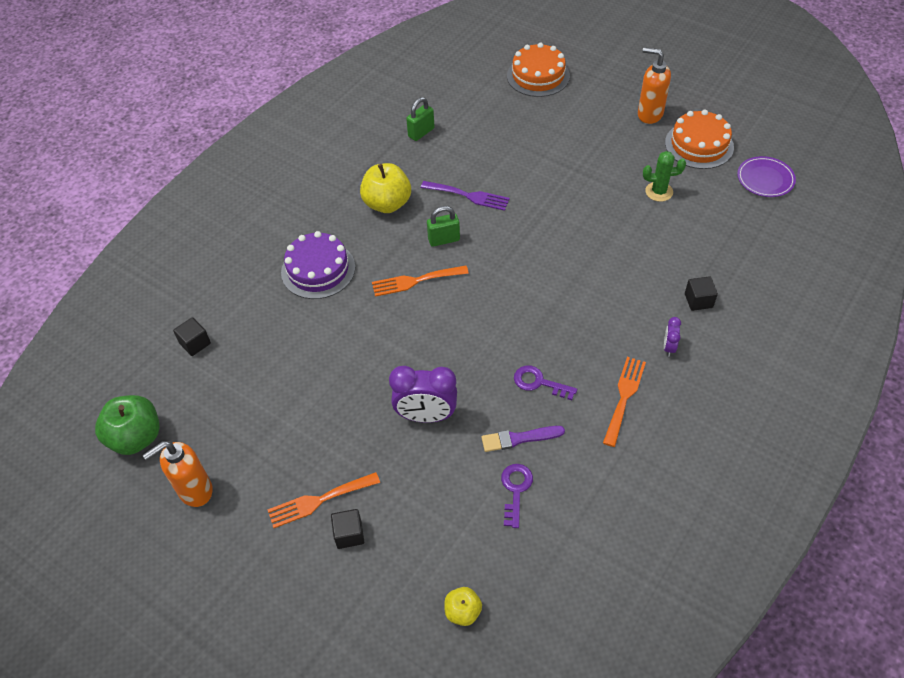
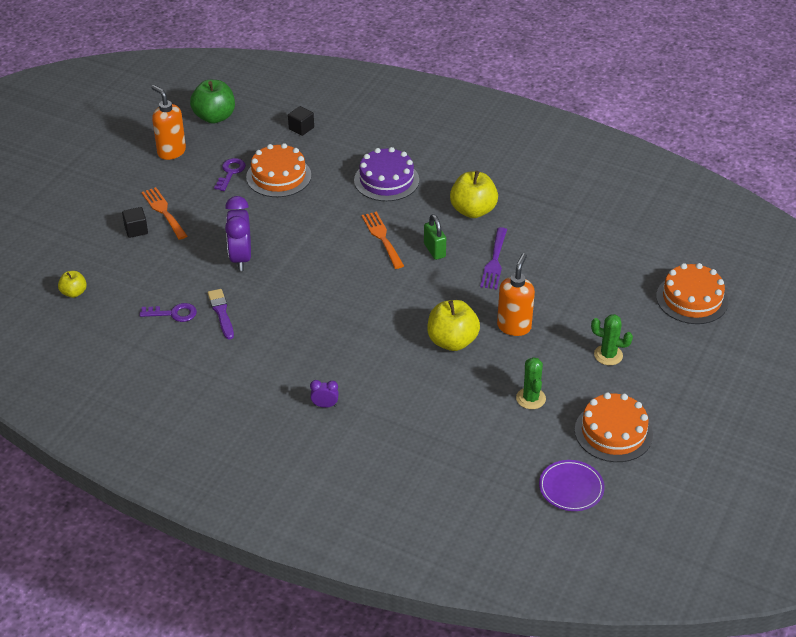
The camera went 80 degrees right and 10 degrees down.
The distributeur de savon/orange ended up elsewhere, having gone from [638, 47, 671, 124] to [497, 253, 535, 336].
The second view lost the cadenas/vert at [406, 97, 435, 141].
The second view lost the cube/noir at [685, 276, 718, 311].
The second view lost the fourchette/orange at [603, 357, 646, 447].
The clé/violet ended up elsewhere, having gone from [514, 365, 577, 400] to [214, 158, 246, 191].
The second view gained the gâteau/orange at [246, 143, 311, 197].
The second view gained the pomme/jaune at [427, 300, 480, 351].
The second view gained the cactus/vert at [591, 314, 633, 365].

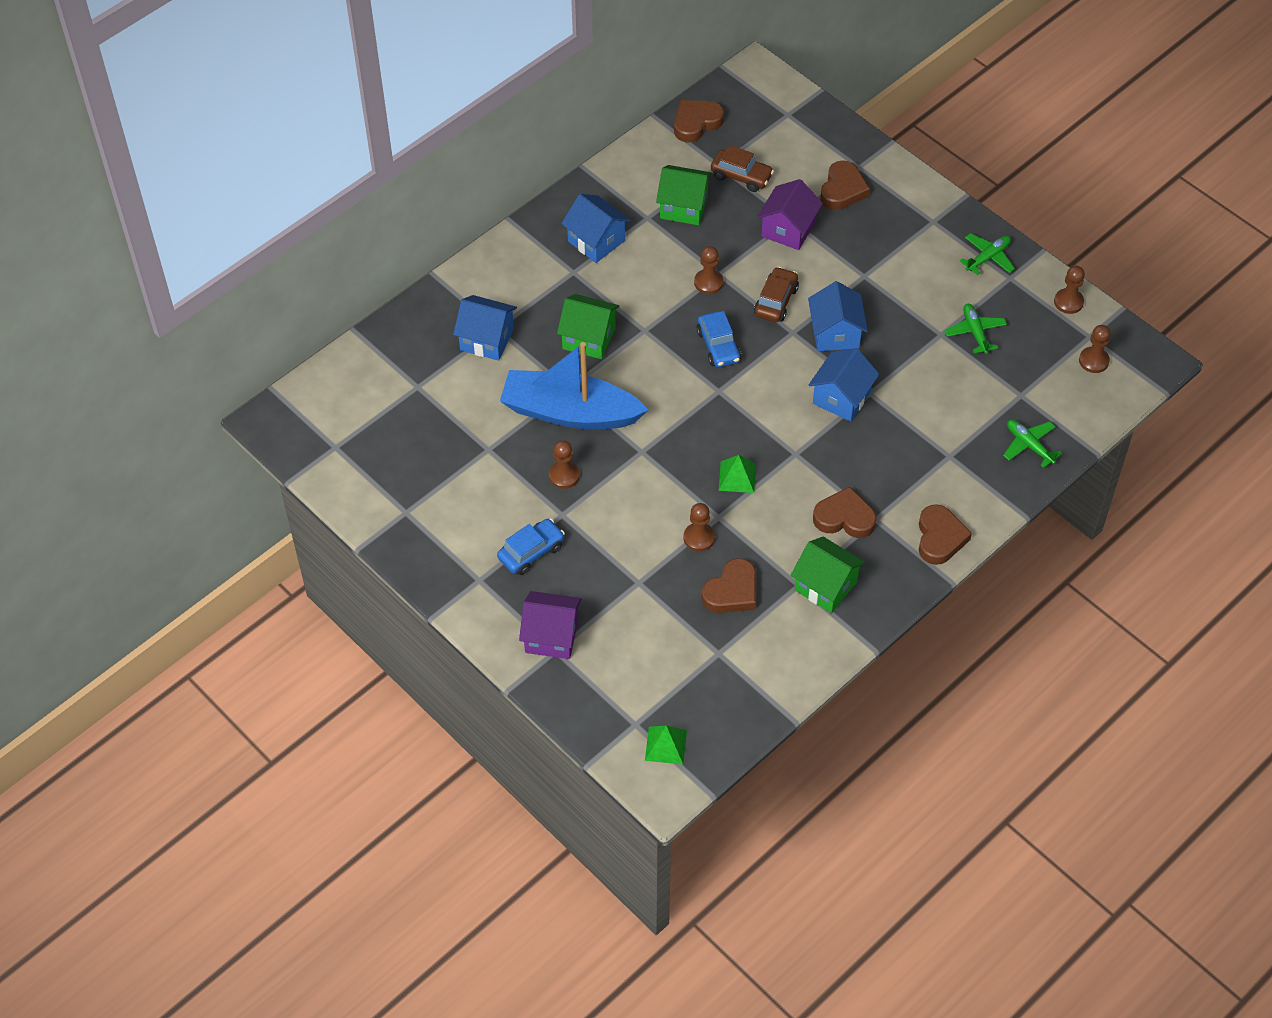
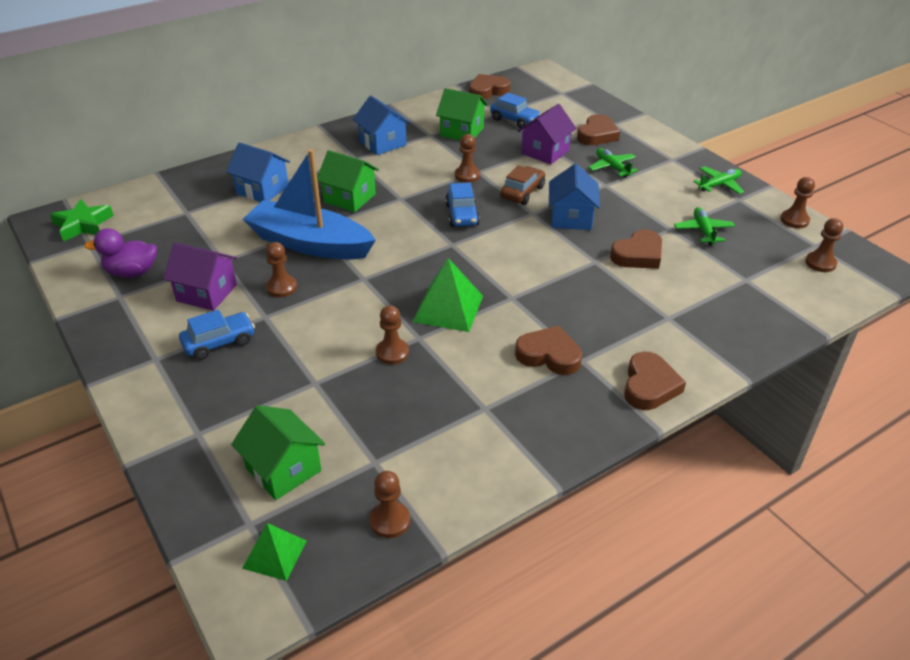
The camera went 10 degrees right and 15 degrees down.
What was the voiture/marron at [711, 145, 774, 192] turned into the voiture/bleu at [490, 93, 541, 128].
The second view lost the maison/bleu at [809, 348, 879, 422].
The avion/vert ended up elsewhere, having gone from [1003, 420, 1062, 468] to [588, 148, 638, 178].
The size of the pyramide/vert at [719, 455, 756, 493] changed by a factor of 1.60.
The maison/vert ended up elsewhere, having gone from [791, 537, 866, 613] to [231, 405, 325, 500].
The cœur/marron ended up elsewhere, having gone from [702, 558, 756, 613] to [610, 230, 662, 269].
The maison/violet ended up elsewhere, having gone from [519, 591, 582, 659] to [163, 243, 237, 311].
The second view gained the étoile/vert at [50, 199, 114, 242].
The second view gained the canard/violet at [84, 228, 157, 277].
The second view gained the pion/marron at [370, 471, 410, 538].

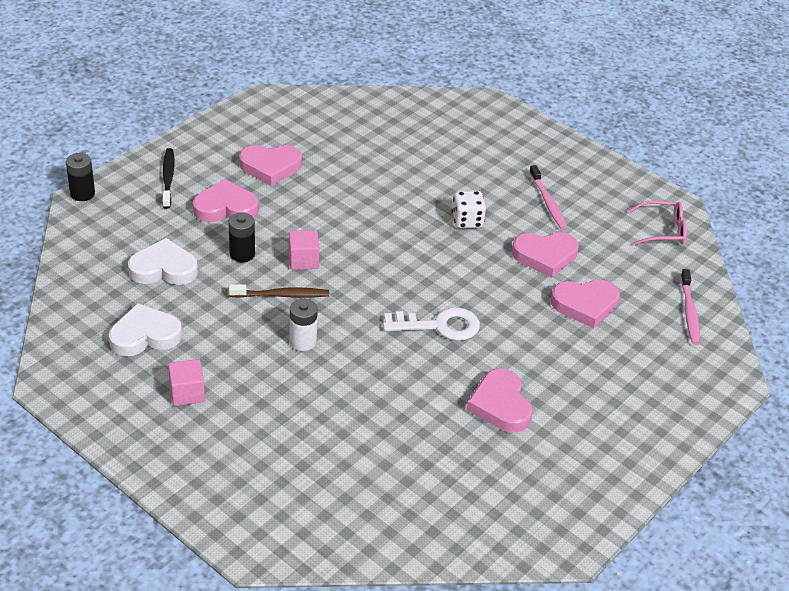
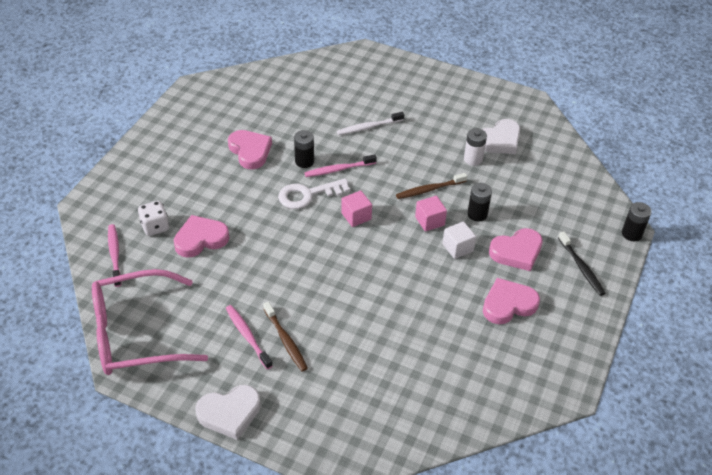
The camera went 165 degrees right and 5 degrees up.
The dé/blanc ended up elsewhere, having gone from [452, 191, 486, 229] to [138, 201, 169, 236].
The size of the lunettes/rose at [628, 200, 687, 245] changed by a factor of 2.08.
The second view lost the cœur/rose at [512, 232, 578, 278].
The cœur/blanc ended up elsewhere, having gone from [128, 238, 198, 285] to [196, 385, 261, 440].
The pile/blanc ended up elsewhere, having gone from [290, 299, 318, 351] to [464, 128, 487, 166].
The cube/rose ended up elsewhere, having gone from [168, 359, 205, 406] to [341, 191, 372, 227].
The second view gained the brosse à dents/blanc at [337, 112, 404, 135].
The second view gained the pile/noir at [294, 130, 314, 168].
The second view gained the brosse à dents/rose at [304, 154, 377, 177].
The second view gained the cube/blanc at [442, 221, 476, 259].
The second view gained the brosse à dents/marron at [263, 302, 308, 372].

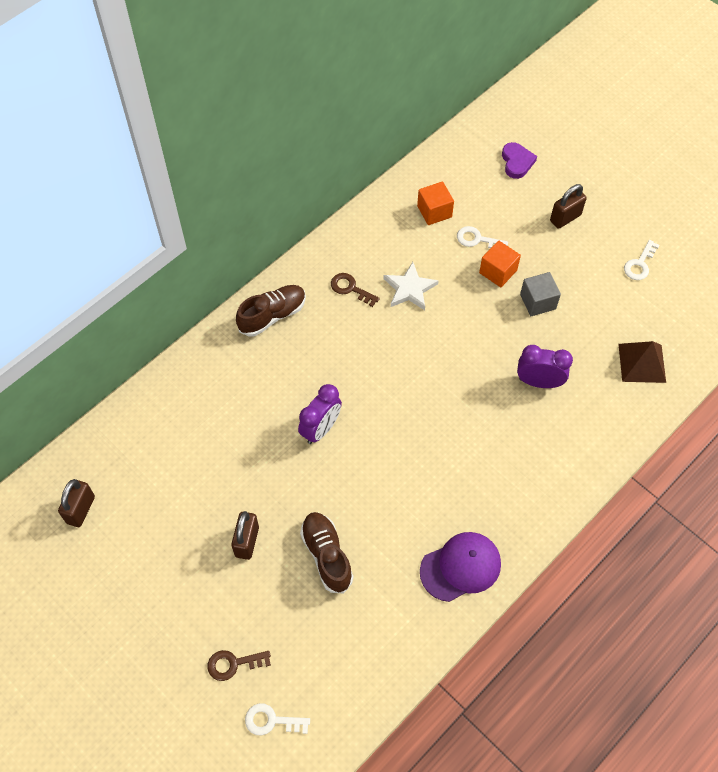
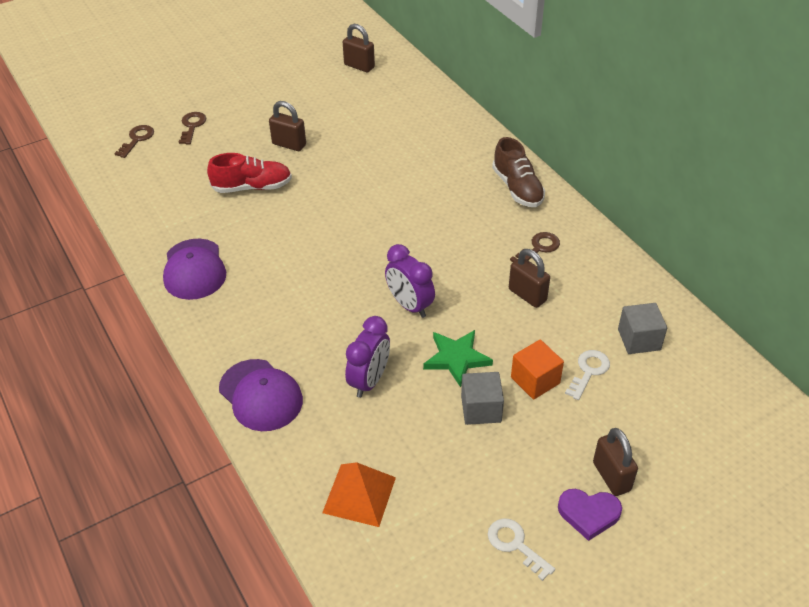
The camera went 105 degrees right and 15 degrees down.
The cœur/violet ended up elsewhere, having gone from [502, 142, 537, 179] to [558, 489, 622, 541].
What was the cube/orange at [417, 181, 454, 225] turned into the cube/gris at [618, 303, 667, 354].
Where the étoile/blanc stood at [383, 262, 439, 310], the cadenas/marron came to stand at [509, 249, 550, 308].
What was the pyramide/marron at [618, 341, 666, 383] turned into the pyramide/orange at [322, 462, 396, 527].
The réveil/violet ended up elsewhere, having gone from [298, 384, 342, 444] to [385, 244, 435, 318].
What was the chaussure/marron at [300, 512, 353, 593] turned into the chaussure/rouge at [207, 153, 292, 193].
What was the clé/blanc at [245, 703, 310, 735] turned into the clé/marron at [114, 125, 154, 158].
The second view gained the étoile/vert at [423, 330, 493, 387].
The second view gained the casquette/violet at [219, 359, 303, 431].

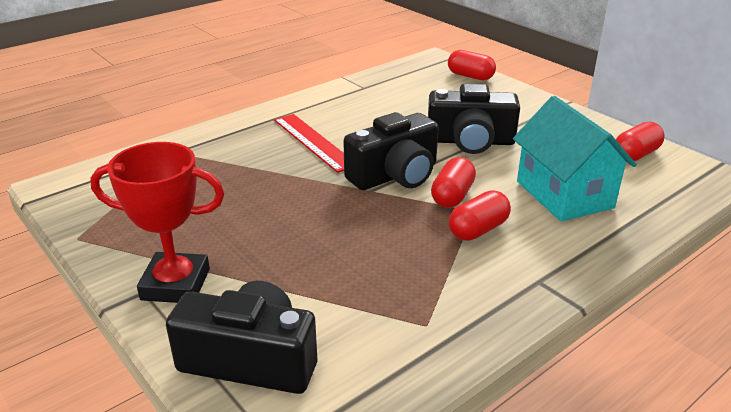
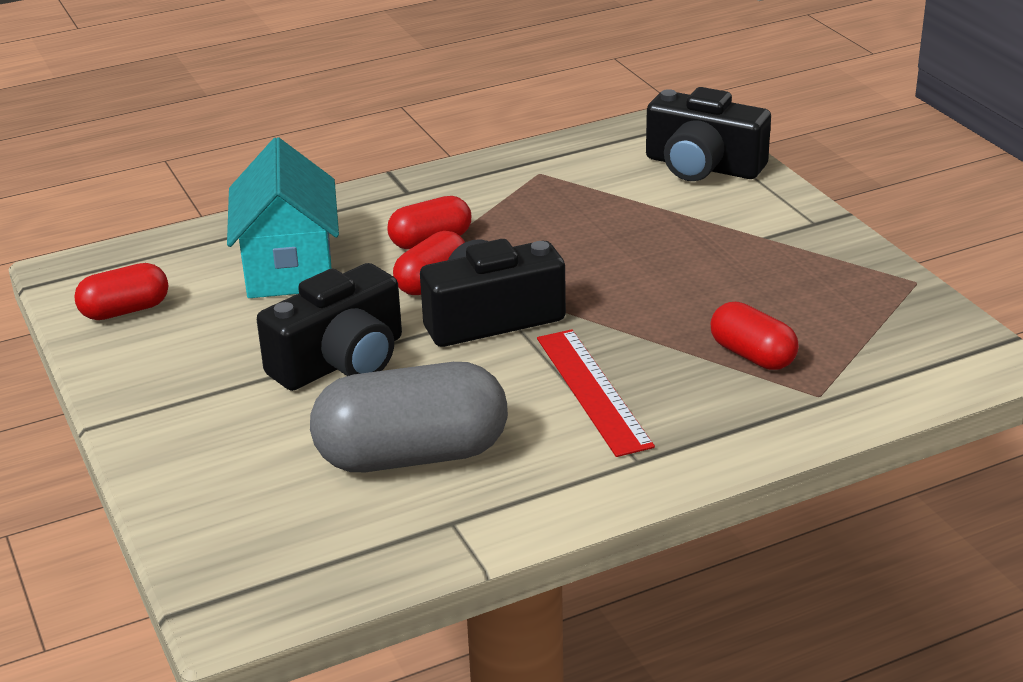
The camera went 165 degrees left and 0 degrees up.
The gélule/rouge ended up elsewhere, having gone from [448, 50, 496, 80] to [710, 302, 799, 370].
The appareil photo/noir at [428, 84, 520, 154] ended up facing another way, 120 degrees clockwise from before.
The second view lost the trophée/rouge at [90, 142, 224, 303].
The second view gained the gélule/gris at [310, 362, 508, 472].

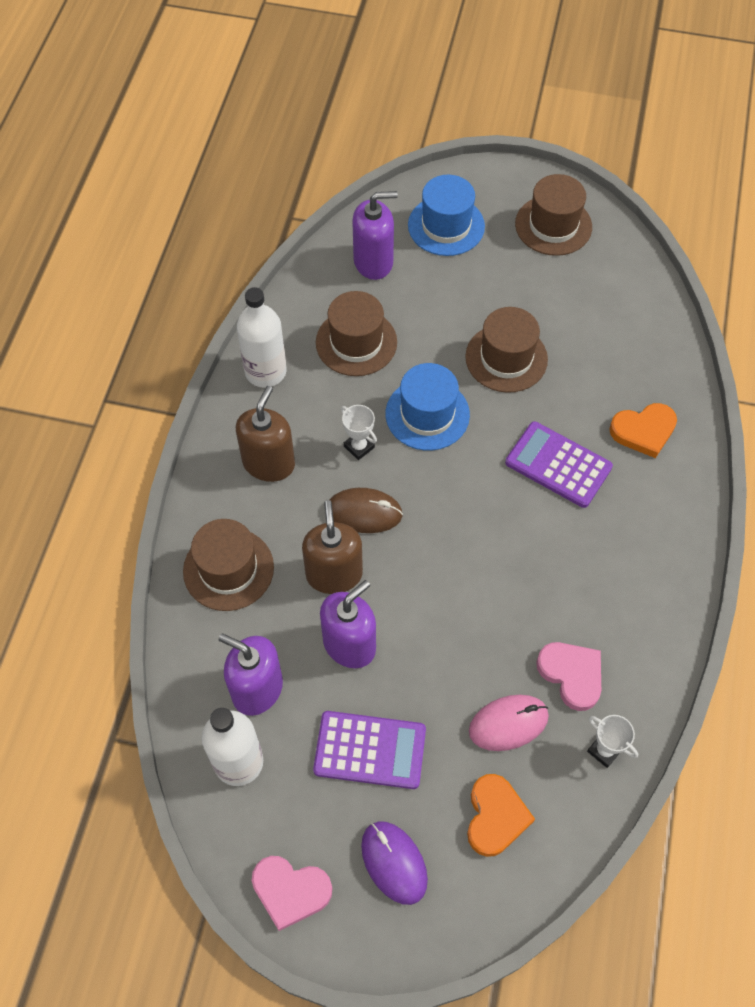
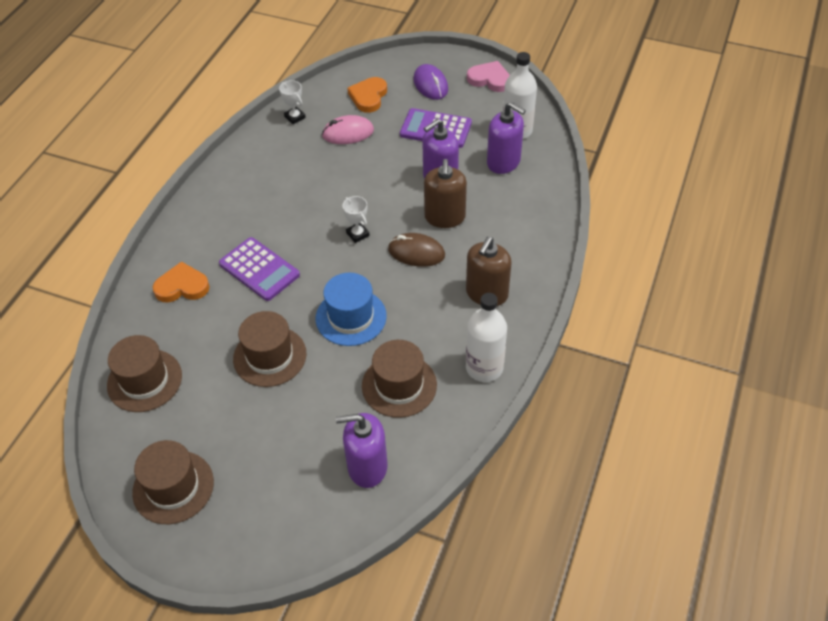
The camera went 170 degrees left and 10 degrees down.
The second view lost the chapeau/bleu at [408, 175, 485, 256].
The trophée/blanc ended up elsewhere, having gone from [341, 405, 377, 460] to [342, 196, 370, 243].
The chapeau/marron ended up elsewhere, having gone from [183, 519, 274, 611] to [107, 335, 182, 412].
The second view lost the cœur/rose at [536, 642, 601, 711].

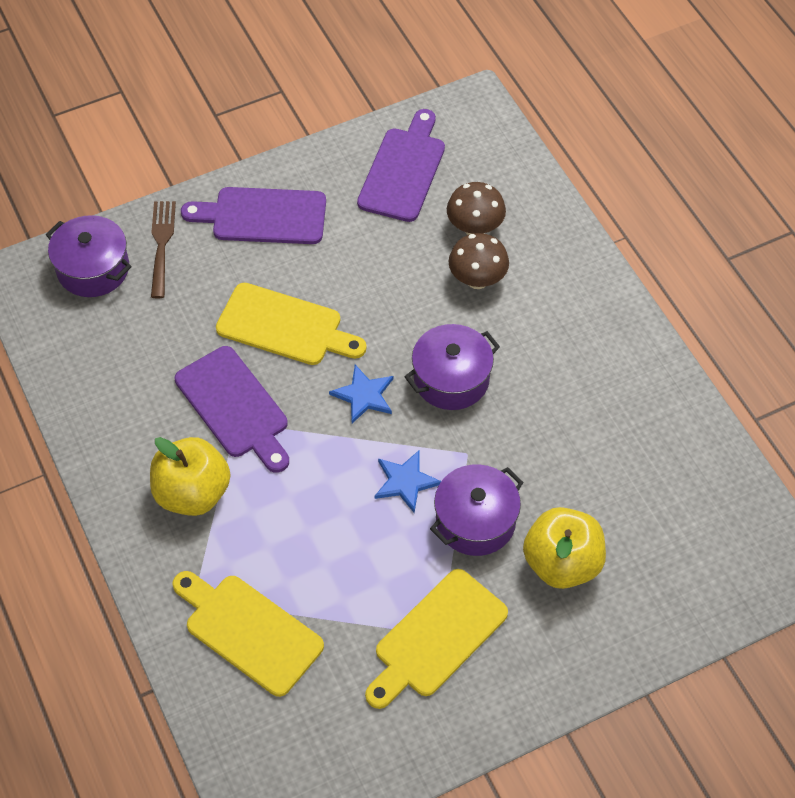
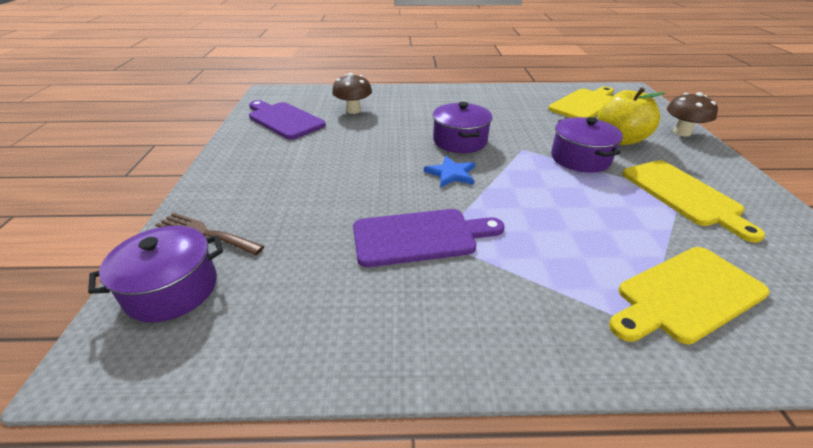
The camera went 65 degrees left and 20 degrees down.
The second view lost the planche à découper/violet at [181, 187, 326, 244].
The champignon/marron ended up elsewhere, having gone from [448, 233, 509, 289] to [667, 92, 718, 137].
The planche à découper/jaune ended up elsewhere, having gone from [216, 283, 367, 365] to [548, 87, 614, 118].
The second view lost the pomme/jaune at [150, 437, 231, 516].
The second view lost the étoile/bleu at [375, 451, 441, 513].

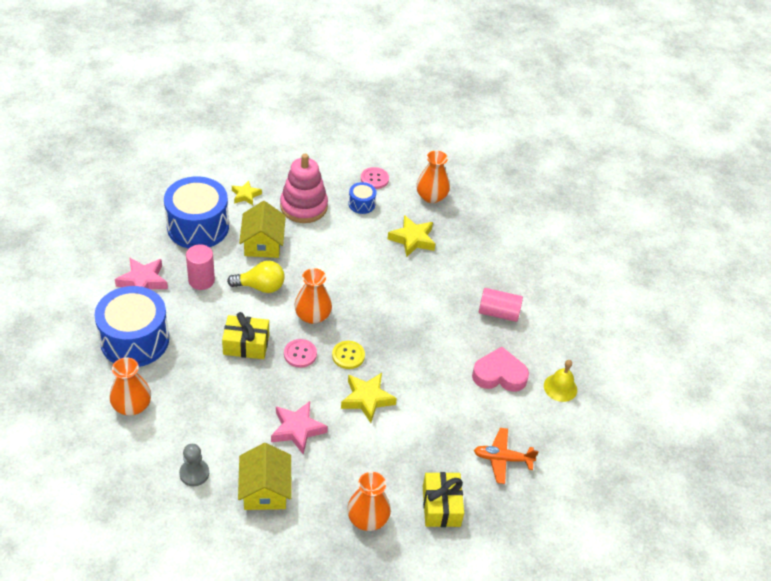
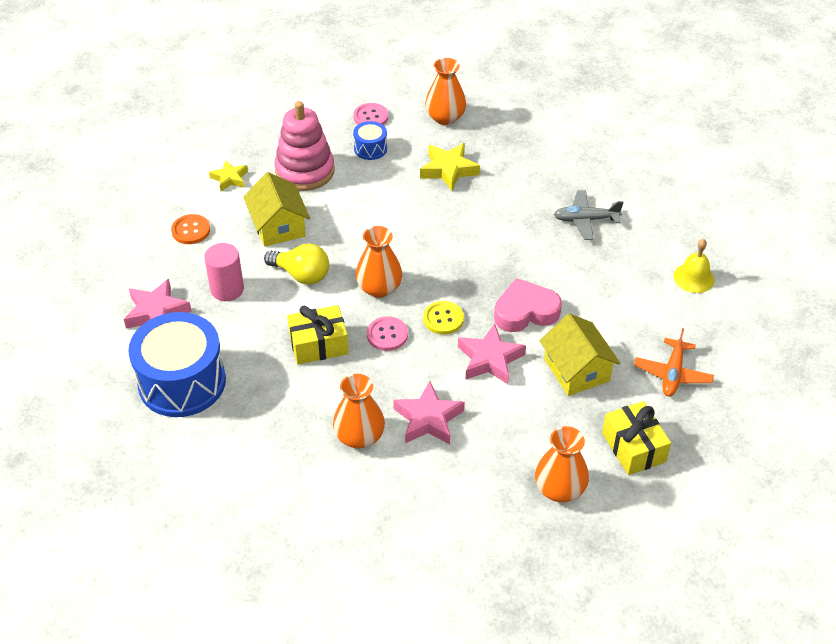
The camera went 15 degrees left and 0 degrees up.
Where the tambour/bleu stood at [164, 176, 229, 249], the bouton/orange came to stand at [171, 214, 210, 244].
The ampoule/jaune at [227, 261, 285, 293] ended up facing another way, 45 degrees clockwise from before.
Where the cylindre/rose stood at [479, 288, 523, 322], the avion/gris came to stand at [554, 190, 624, 240].
The cœur/rose ended up elsewhere, having gone from [472, 347, 529, 392] to [494, 278, 562, 332].
The vase/orange ended up elsewhere, having gone from [109, 357, 151, 416] to [333, 374, 385, 448].
What was the étoile/jaune at [341, 373, 397, 423] turned into the étoile/rose at [458, 324, 526, 384].
The avion/orange at [474, 428, 539, 484] ended up facing another way, 60 degrees counterclockwise from before.
The maison/jaune ended up elsewhere, having gone from [238, 443, 291, 510] to [540, 313, 621, 396].
The second view lost the pion/gris at [179, 444, 209, 486].

